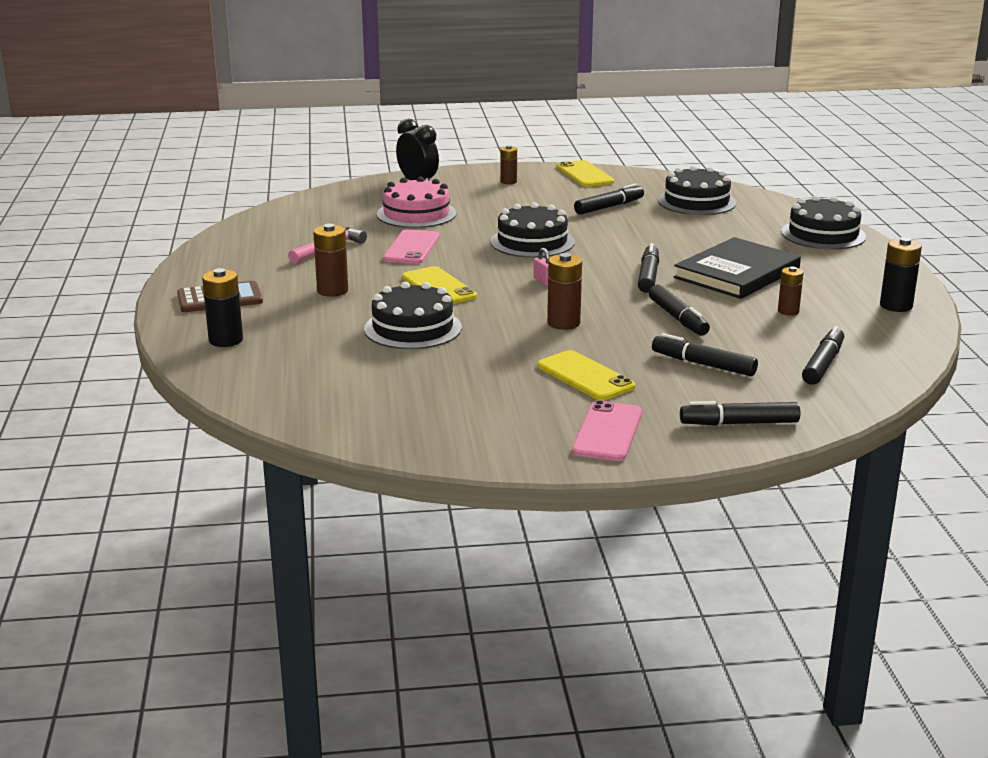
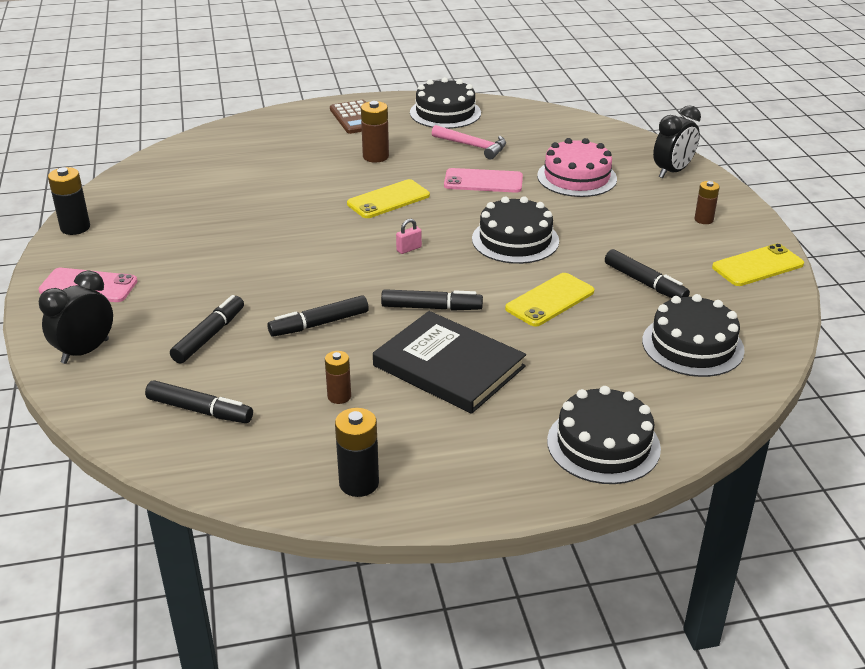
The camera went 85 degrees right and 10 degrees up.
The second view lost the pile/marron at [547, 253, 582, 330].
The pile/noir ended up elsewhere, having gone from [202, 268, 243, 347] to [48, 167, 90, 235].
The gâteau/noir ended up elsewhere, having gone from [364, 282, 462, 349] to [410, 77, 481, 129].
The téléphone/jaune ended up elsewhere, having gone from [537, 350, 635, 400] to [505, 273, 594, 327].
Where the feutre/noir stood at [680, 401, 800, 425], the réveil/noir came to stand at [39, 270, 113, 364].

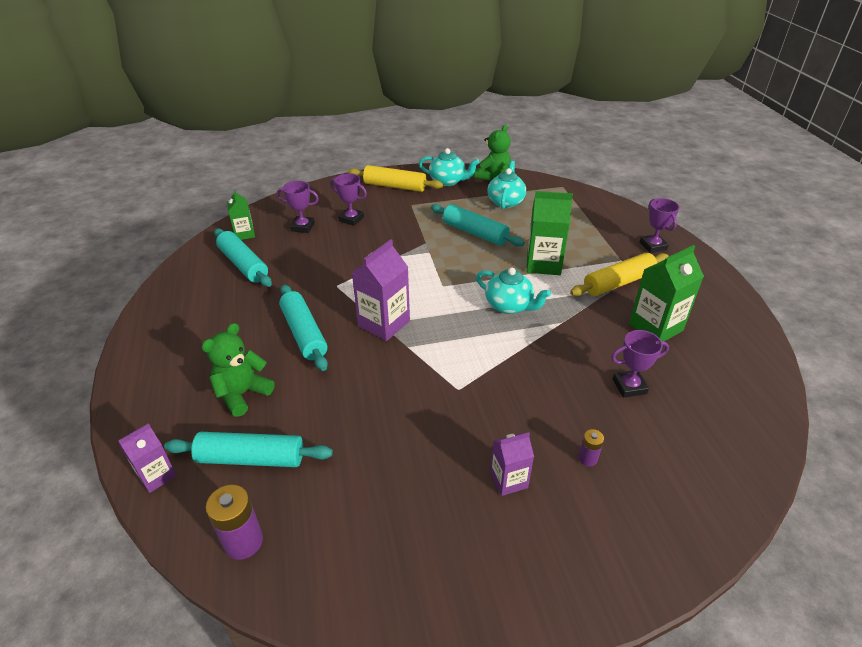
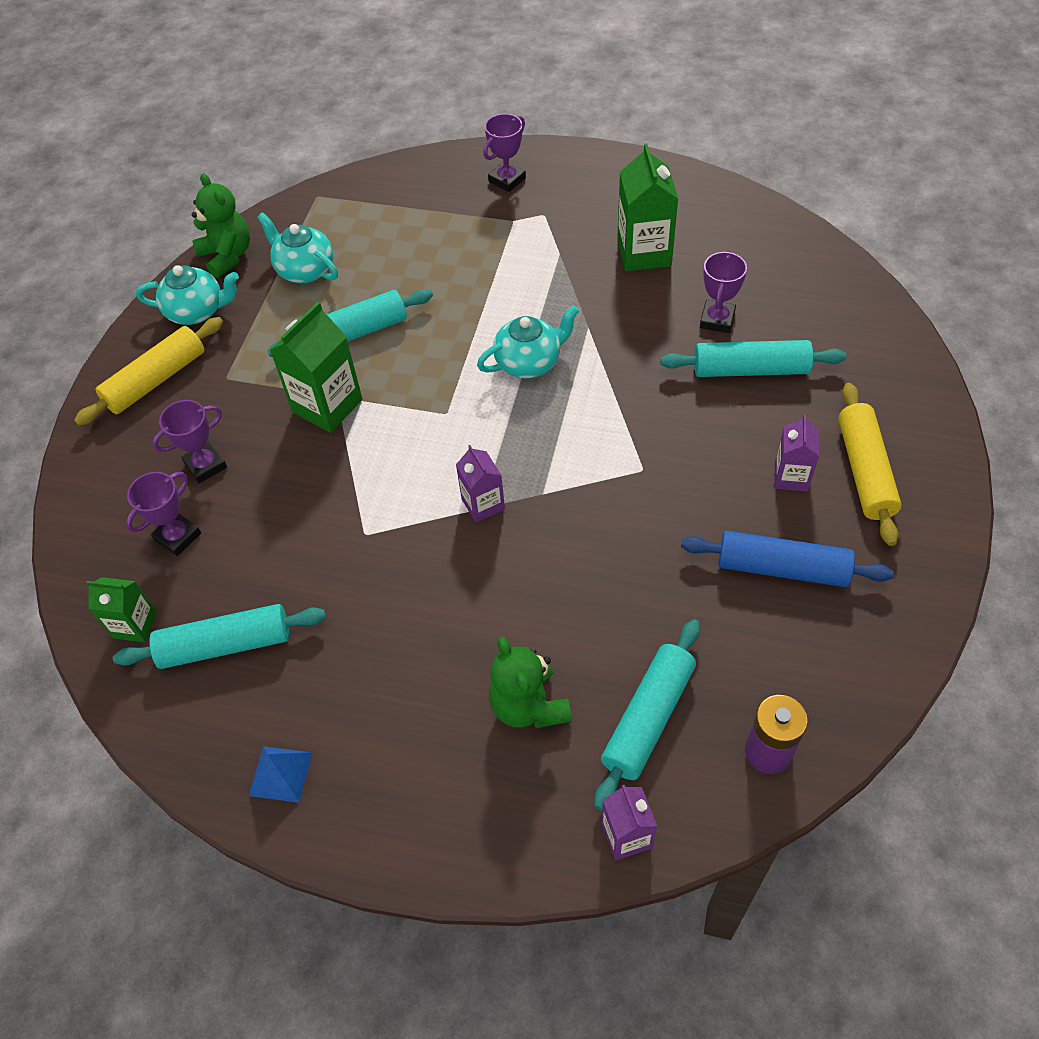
The camera went 60 degrees left and 15 degrees up.
The théière/turquoise at [419, 148, 480, 186] ended up facing another way, 45 degrees clockwise from before.
The brique de lait/vert ended up elsewhere, having gone from [527, 191, 573, 275] to [270, 302, 362, 433].
The trophée/violet at [640, 198, 680, 253] ended up facing another way, 60 degrees counterclockwise from before.
The size of the brique de lait/violet at [351, 239, 410, 341] changed by a factor of 0.60.
The rouleau à pâtisserie/jaune ended up elsewhere, having gone from [570, 253, 669, 296] to [838, 383, 902, 546].
The rouleau à pâtisserie/turquoise ended up elsewhere, having gone from [279, 284, 328, 371] to [661, 340, 847, 377].
The second view lost the pile/violet at [578, 429, 604, 467].
The second view gained the rouleau à pâtisserie/bleu at [681, 531, 894, 587].
The second view gained the pyramide/bleu at [249, 746, 313, 803].

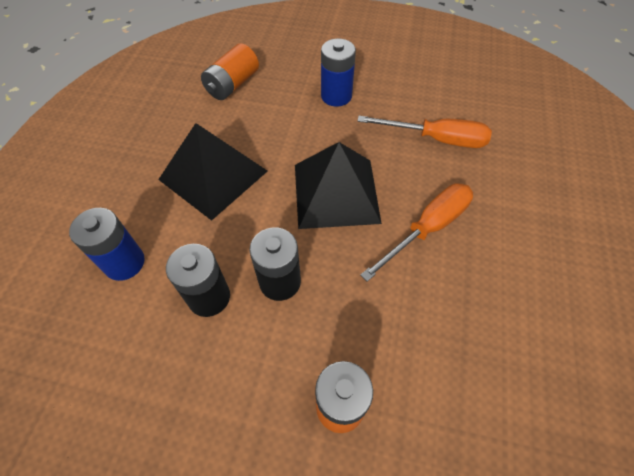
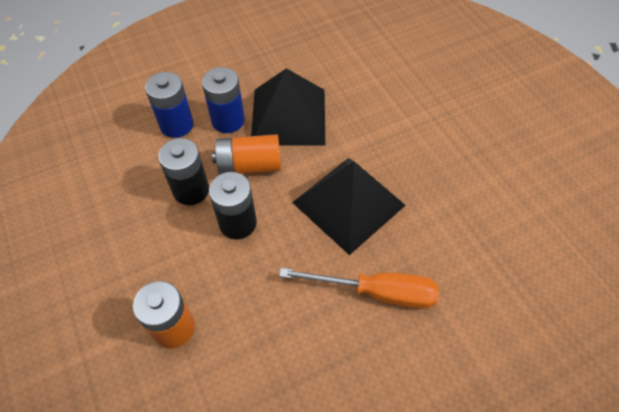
The camera went 50 degrees right and 0 degrees up.
The pile/bleu ended up elsewhere, having gone from [321, 39, 356, 107] to [202, 67, 245, 133].
The pile/orange ended up elsewhere, having gone from [201, 43, 259, 100] to [212, 134, 281, 175].
The second view lost the tournevis/orange at [357, 116, 492, 148].

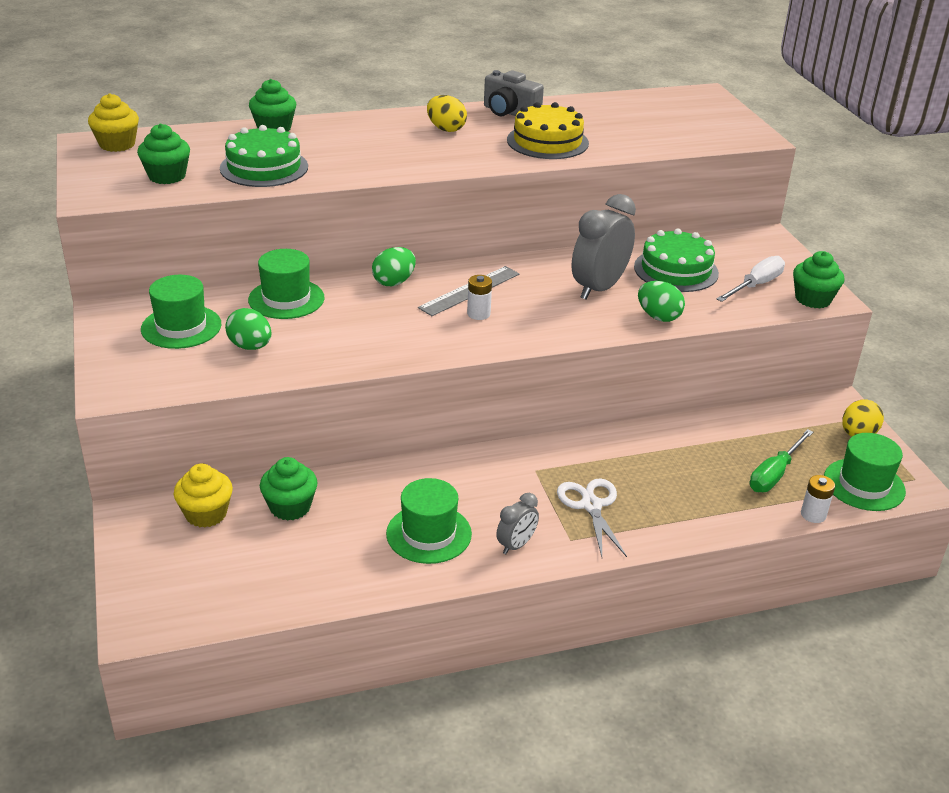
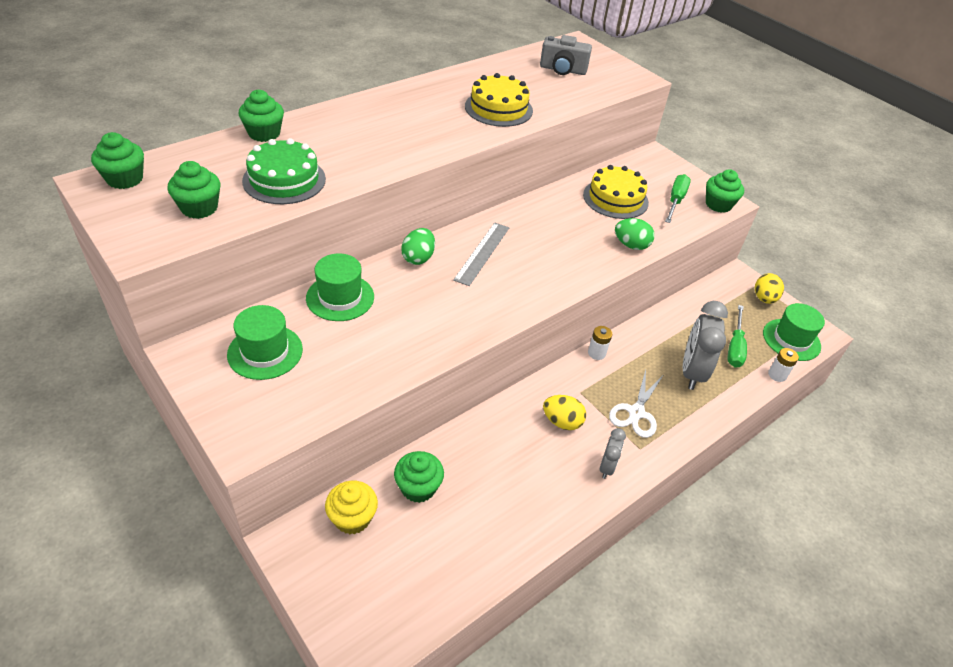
The camera went 25 degrees left and 10 degrees up.
The appareil photo/gris ended up elsewhere, having gone from [484, 70, 544, 116] to [540, 35, 592, 75].
What was the muffin/jaune at [88, 93, 139, 152] turned into the muffin/vert at [91, 132, 144, 189].
The œuf/jaune ended up elsewhere, having gone from [427, 95, 467, 132] to [543, 395, 586, 430].
The réveil/gris ended up elsewhere, having gone from [572, 194, 636, 299] to [683, 301, 728, 390].
What was the gâteau/vert at [634, 228, 719, 292] turned into the gâteau/jaune at [583, 165, 649, 219].
What was the tournevis/blanc at [717, 256, 785, 302] turned into the tournevis/vert at [665, 174, 691, 223].
The pile/blanc ended up elsewhere, having gone from [467, 275, 492, 320] to [588, 326, 612, 360].
The second view lost the œuf/vert at [225, 308, 272, 350].
The second view lost the chapeau/vert at [386, 478, 472, 564].
The ciseaux/blanc at [557, 478, 627, 557] ended up facing another way, 120 degrees counterclockwise from before.

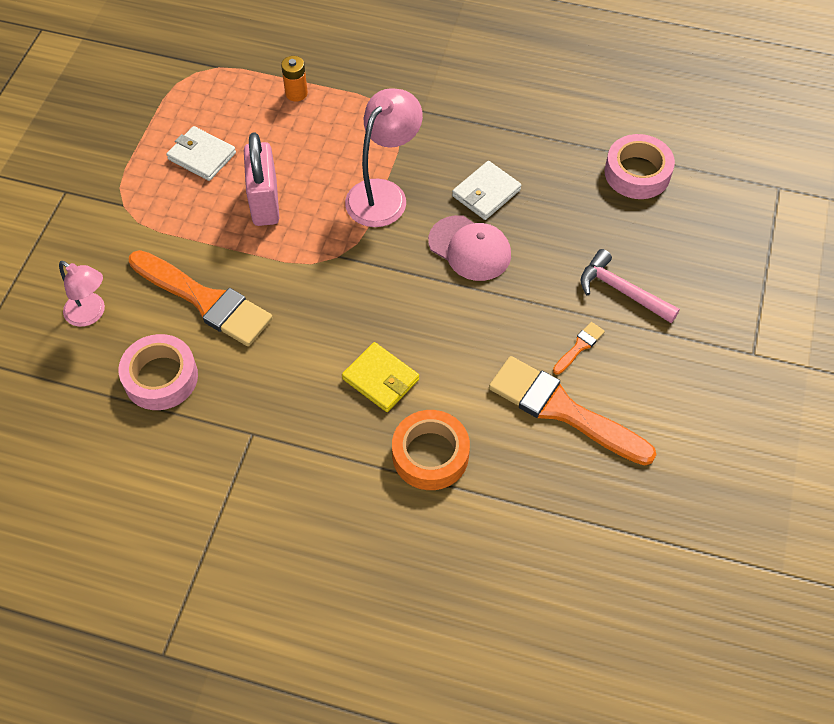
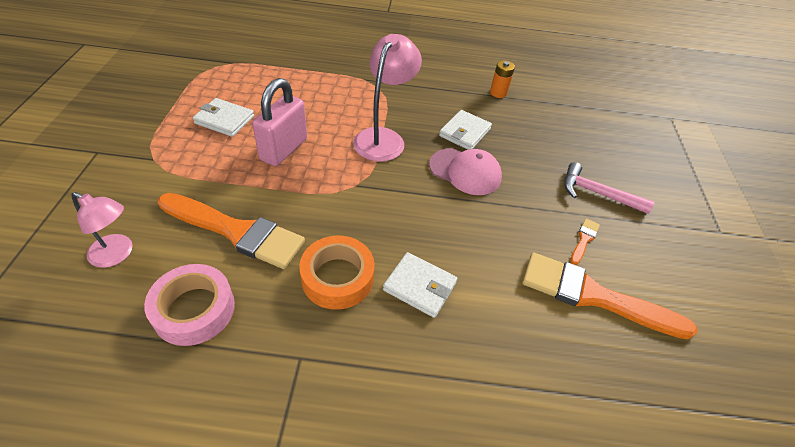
The camera went 15 degrees left and 10 degrees down.
The pile/orange ended up elsewhere, having gone from [281, 56, 308, 102] to [490, 60, 515, 98].
The cadenas/rose at [244, 132, 279, 226] ended up facing another way, 45 degrees clockwise from before.
The second view lost the ruban adhésif/rose at [605, 134, 675, 199].
What was the portefeuille/jaune at [342, 342, 419, 412] turned into the portefeuille/blanc at [383, 252, 457, 318].
The ruban adhésif/orange ended up elsewhere, having gone from [392, 410, 470, 490] to [299, 235, 375, 310].

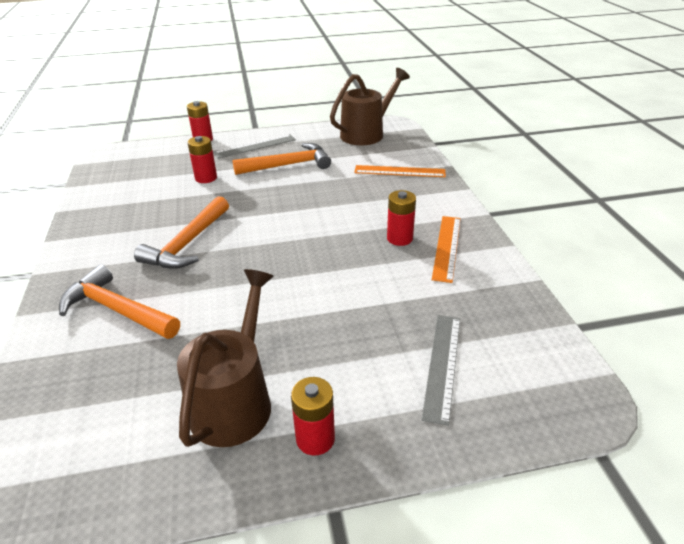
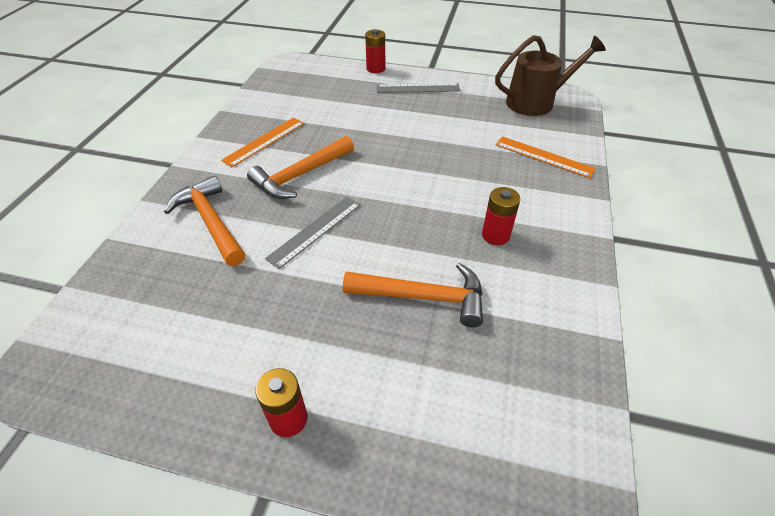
The camera went 25 degrees right and 10 degrees up.
The second view lost the pile/rouge at [188, 136, 217, 183].
The marteau/orange ended up elsewhere, having gone from [233, 143, 331, 175] to [343, 263, 483, 327].
The règle/orange ended up elsewhere, having gone from [432, 216, 461, 283] to [221, 118, 304, 167].
The second view lost the arrosoir/marron at [177, 269, 274, 447].
The règle/gris ended up elsewhere, having gone from [421, 315, 460, 426] to [265, 197, 361, 269].

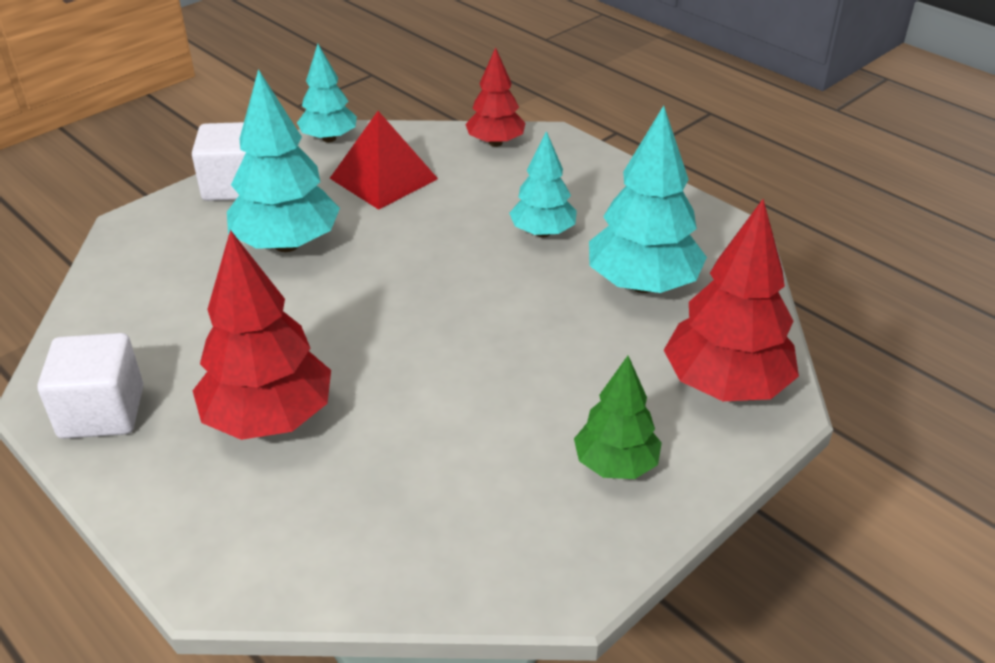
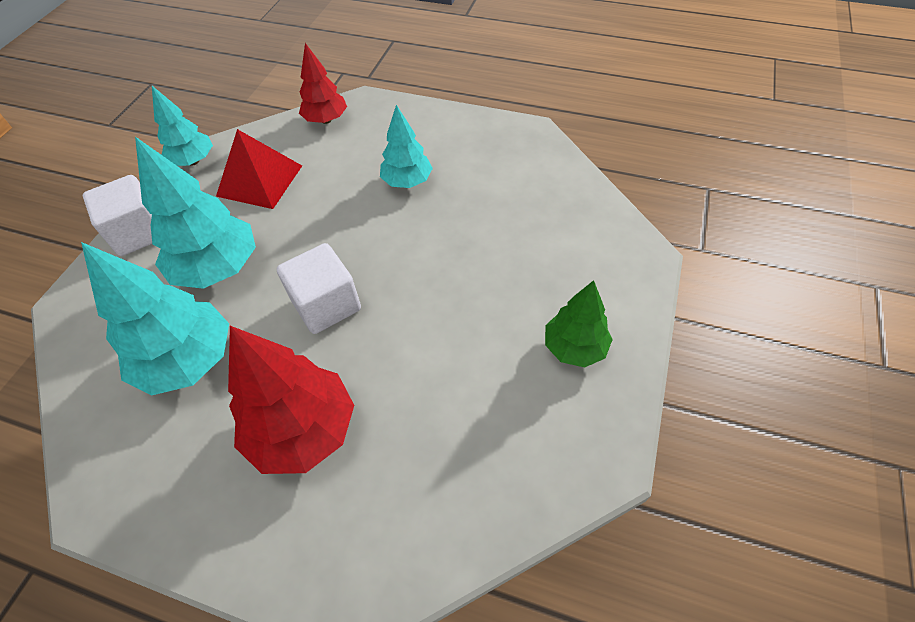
The camera went 25 degrees left and 15 degrees up.
The arbre/turquoise ended up elsewhere, having gone from [589, 105, 707, 293] to [81, 242, 229, 396].
The second view lost the arbre/rouge at [664, 199, 799, 401].
The cube/blanc ended up elsewhere, having gone from [38, 333, 143, 439] to [277, 243, 361, 334].

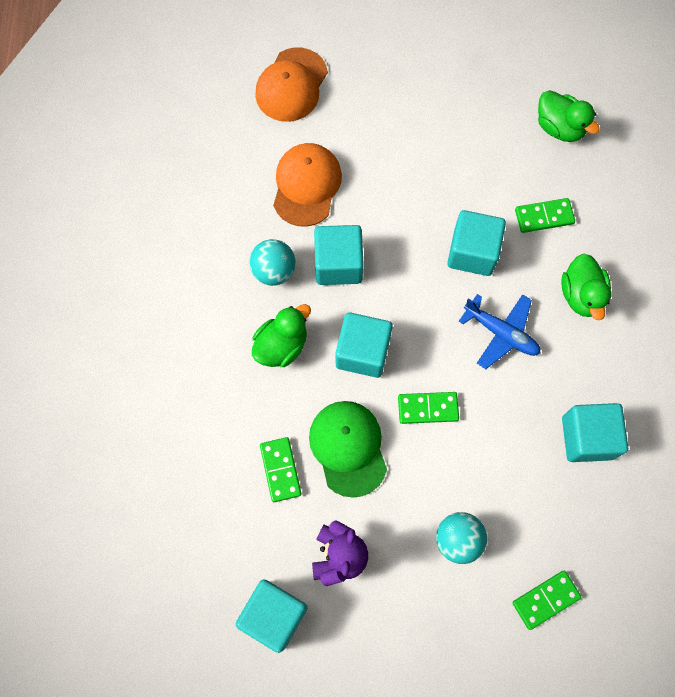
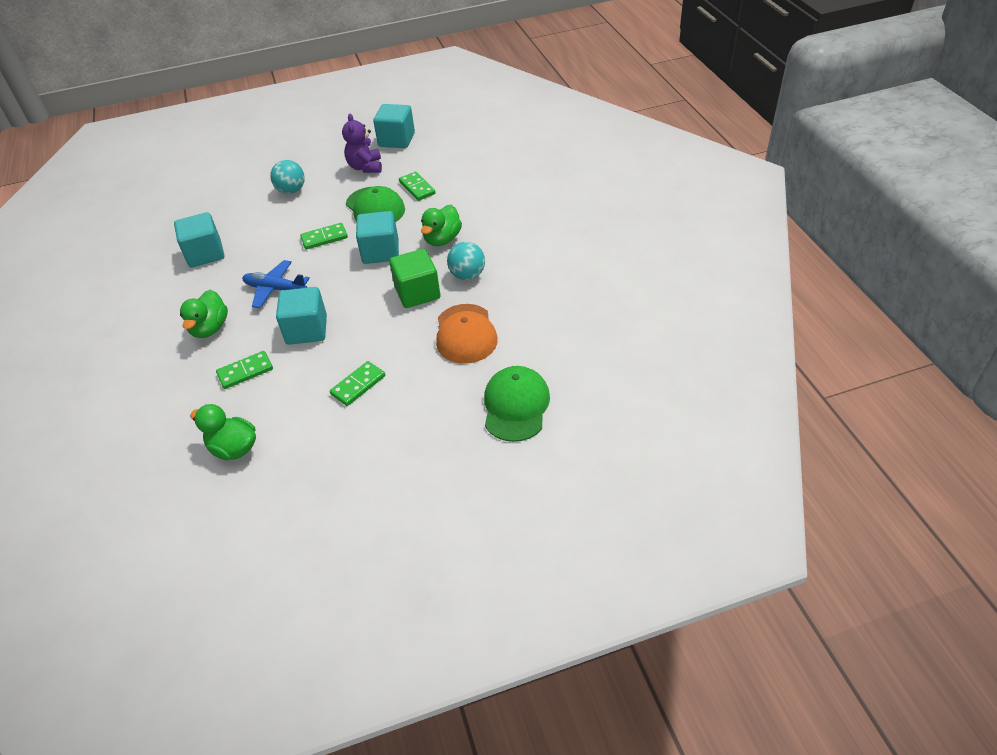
The camera went 165 degrees right and 25 degrees down.
What was the casquette/orange at [255, 47, 328, 122] turned into the casquette/vert at [484, 366, 550, 442].
What was the cube/turquoise at [314, 225, 364, 285] turned into the cube/vert at [389, 249, 440, 308].
The canard/vert at [561, 254, 611, 321] ended up facing another way, 150 degrees counterclockwise from before.
The domino/vert ended up elsewhere, having gone from [512, 571, 582, 630] to [330, 361, 385, 406].

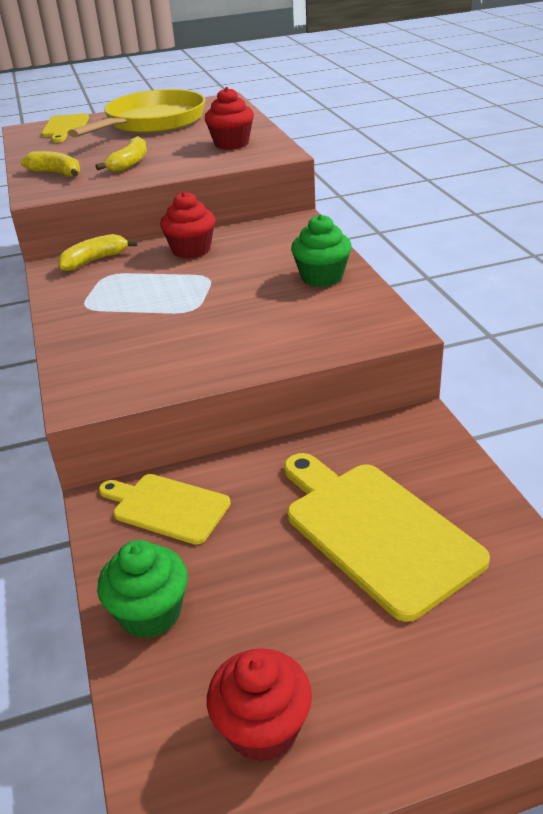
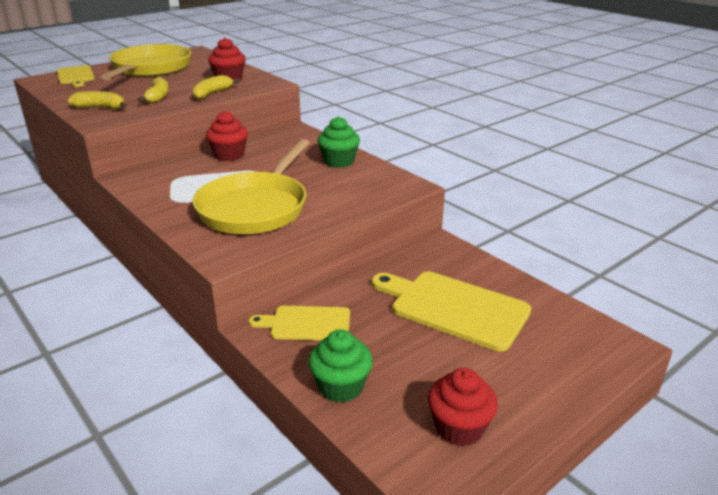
The camera went 25 degrees left and 5 degrees down.
The banane/jaune ended up elsewhere, having gone from [57, 234, 138, 271] to [192, 75, 239, 100].
The second view gained the poêle/jaune at [193, 139, 310, 234].

